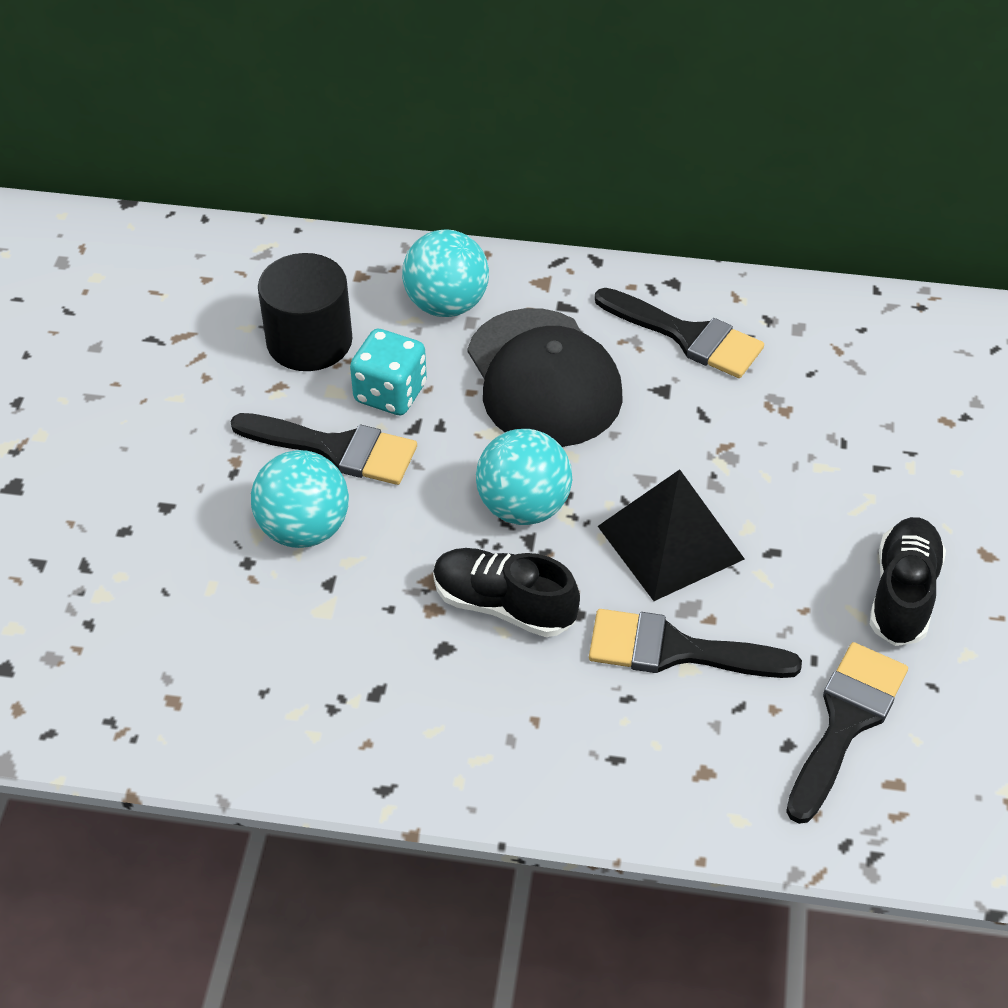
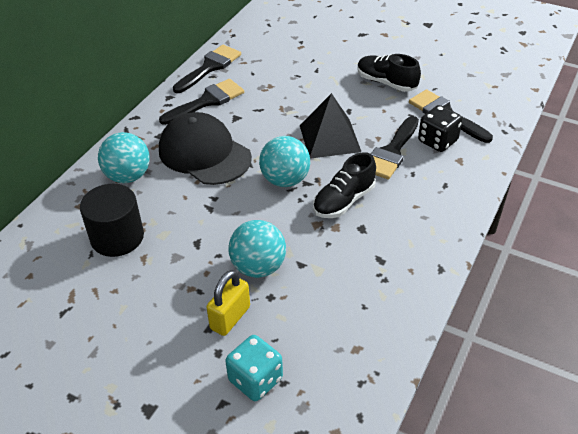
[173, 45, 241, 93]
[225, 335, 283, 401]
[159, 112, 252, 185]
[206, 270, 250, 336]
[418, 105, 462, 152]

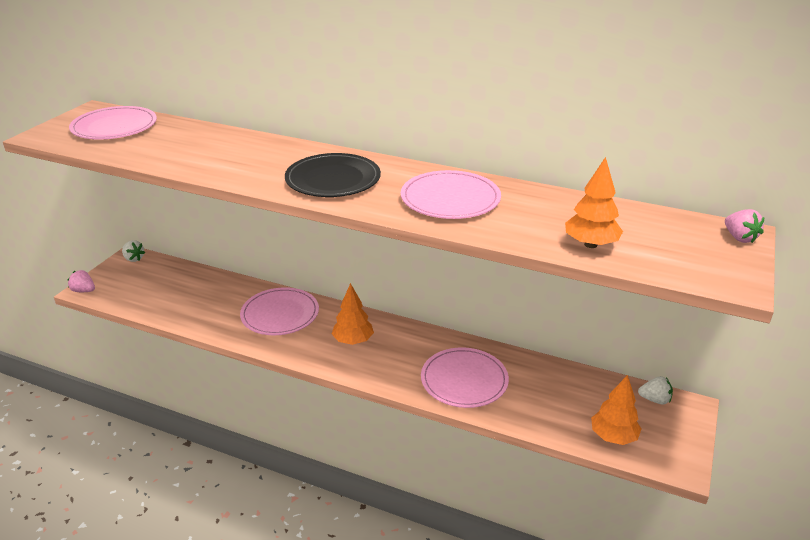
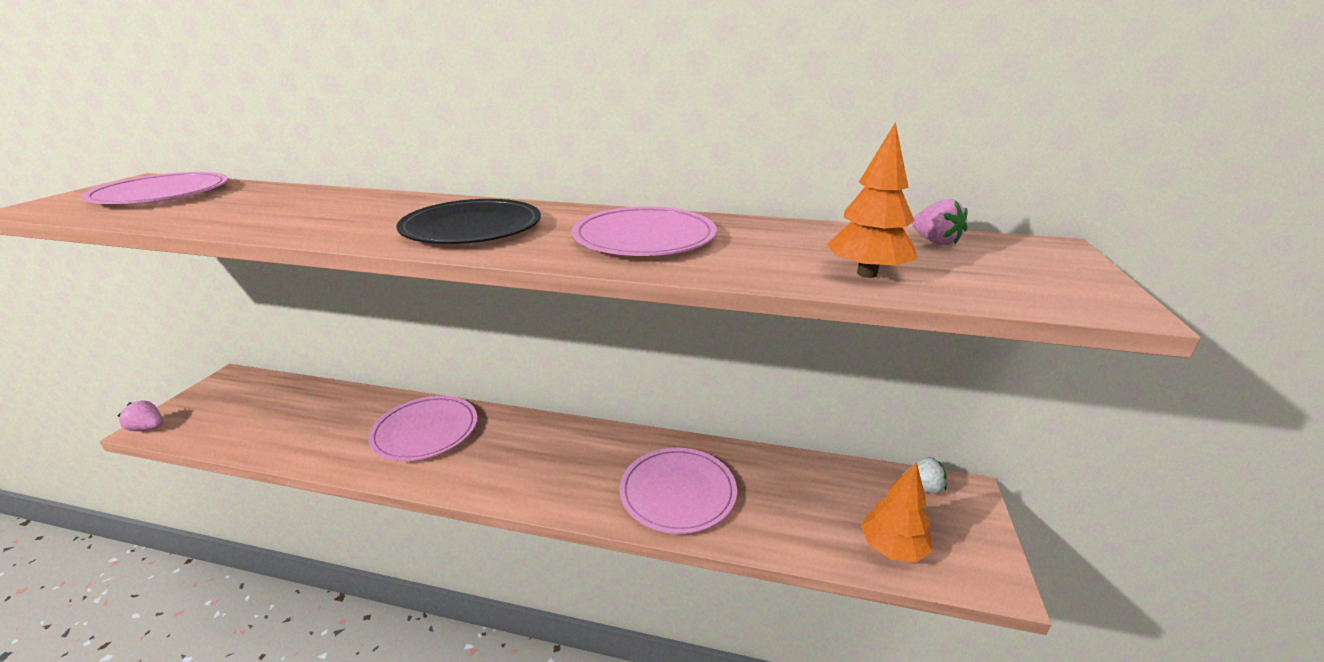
[122, 240, 145, 262] (first image)
[332, 283, 374, 345] (first image)
[912, 199, 968, 245]

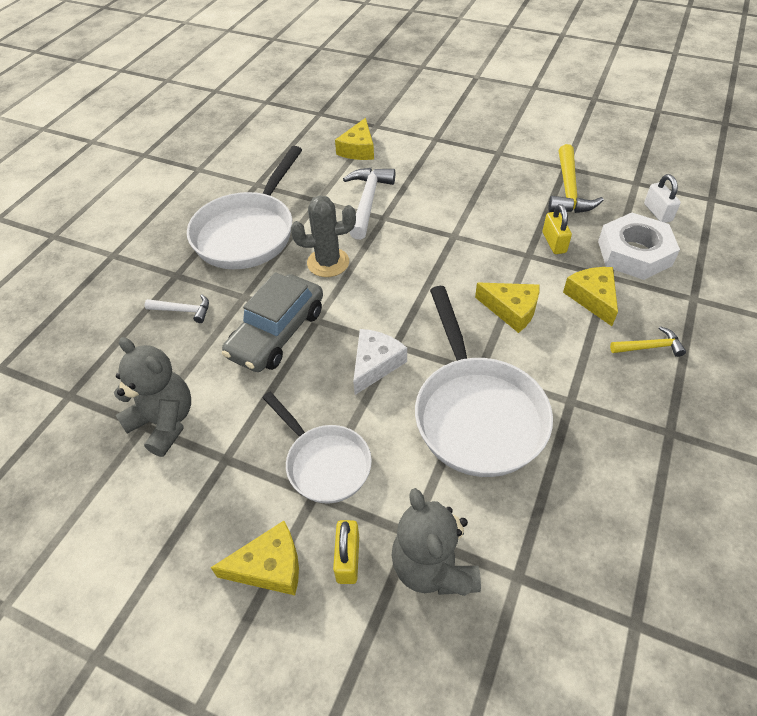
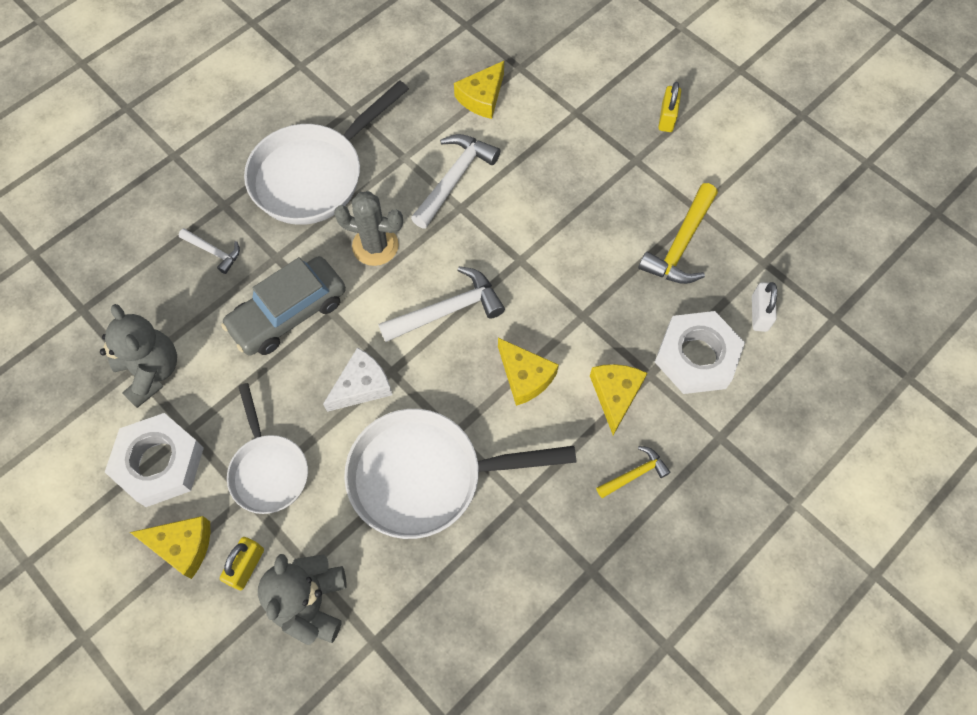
[344, 409, 577, 539]
[658, 82, 681, 132]
[596, 446, 670, 498]
[105, 413, 204, 507]
[378, 266, 505, 342]

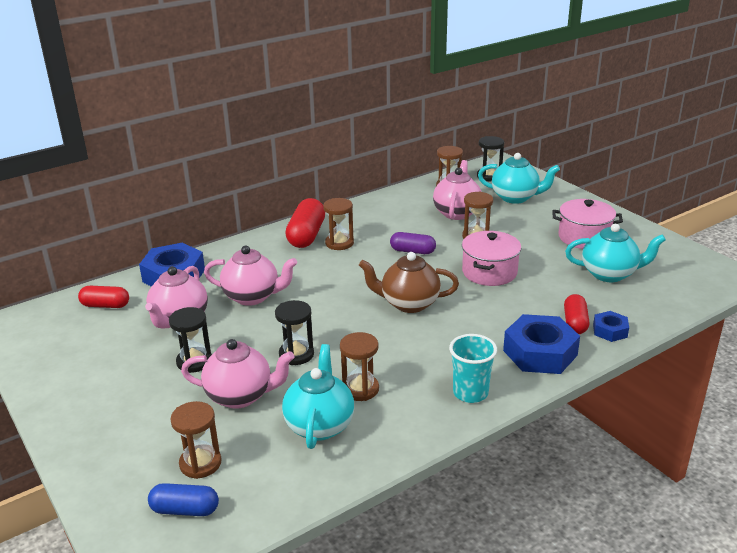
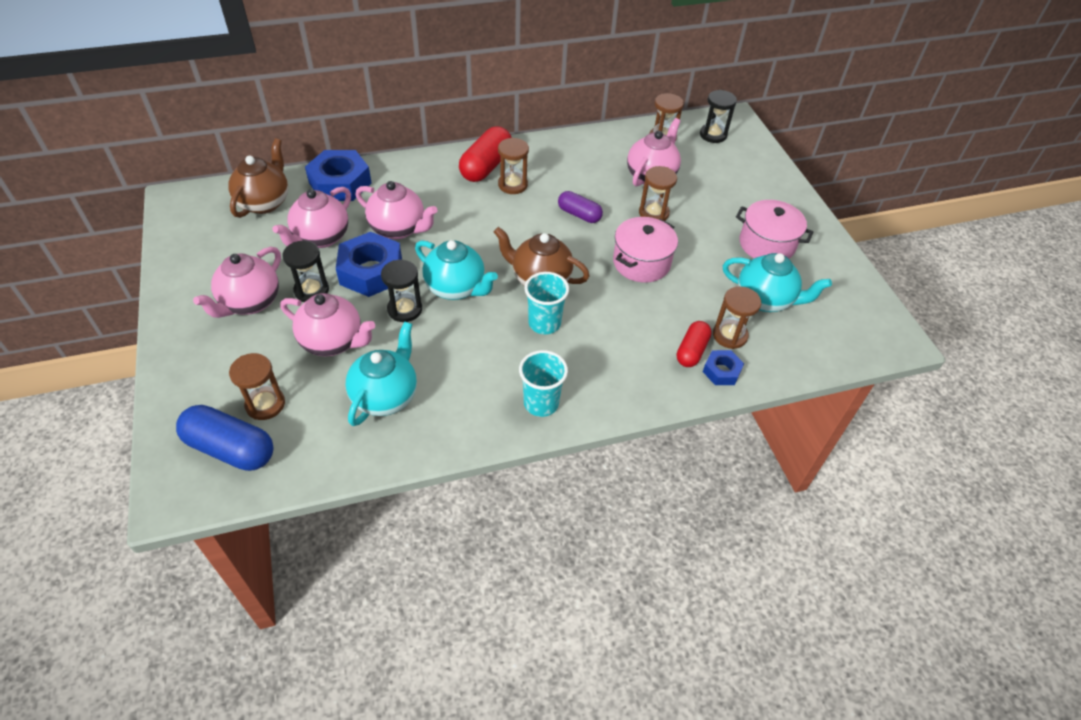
[228, 138, 288, 218]
[176, 405, 274, 471]
[713, 286, 761, 349]
[415, 240, 498, 300]
[336, 232, 402, 297]
[193, 247, 281, 318]
[524, 272, 569, 334]

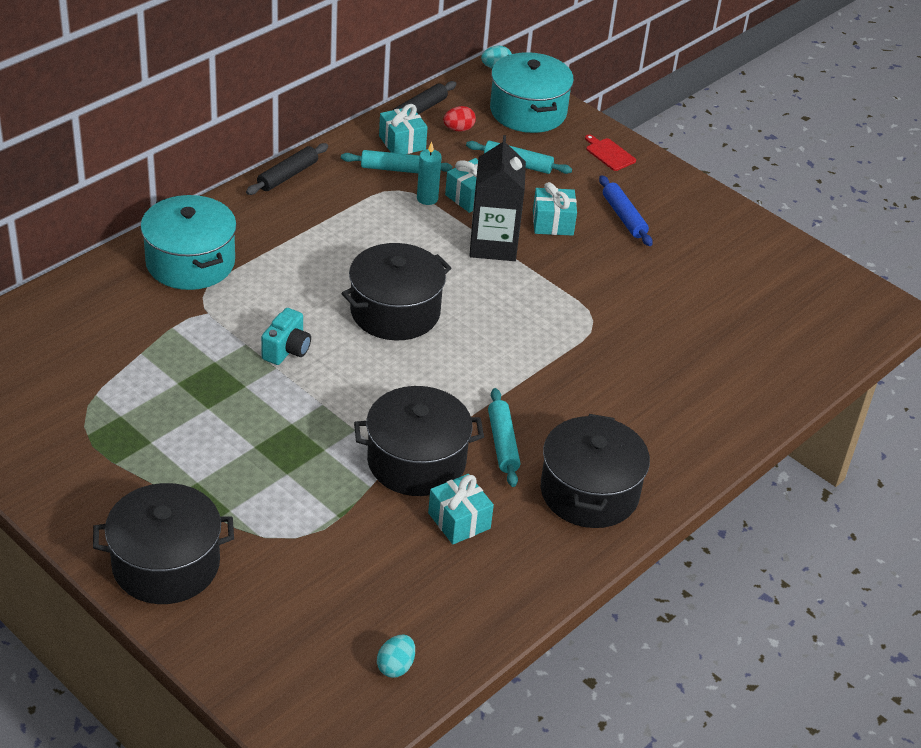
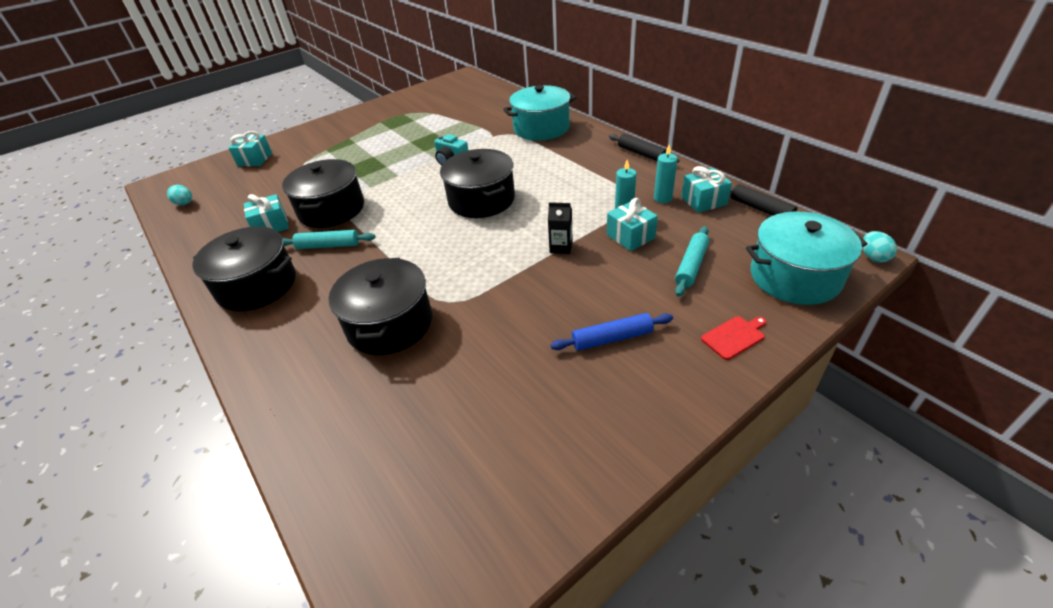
[329, 258, 432, 355]
[654, 144, 678, 203]
[443, 106, 476, 132] (first image)
[548, 202, 573, 254]
[229, 131, 272, 166]

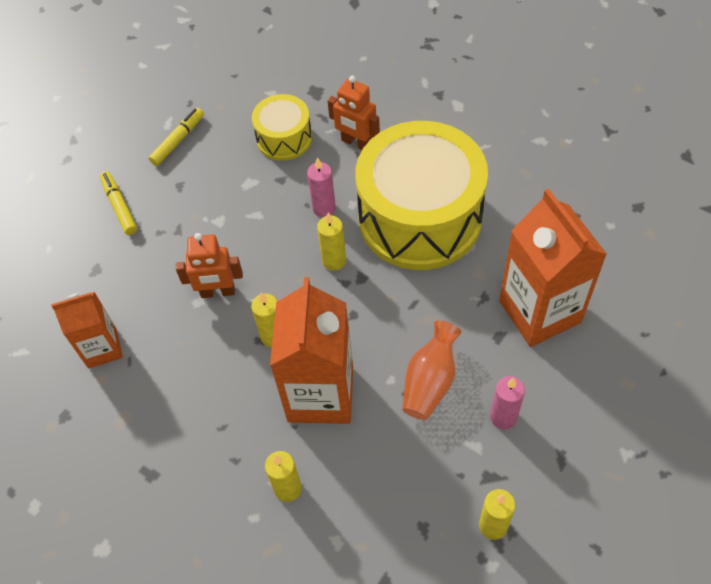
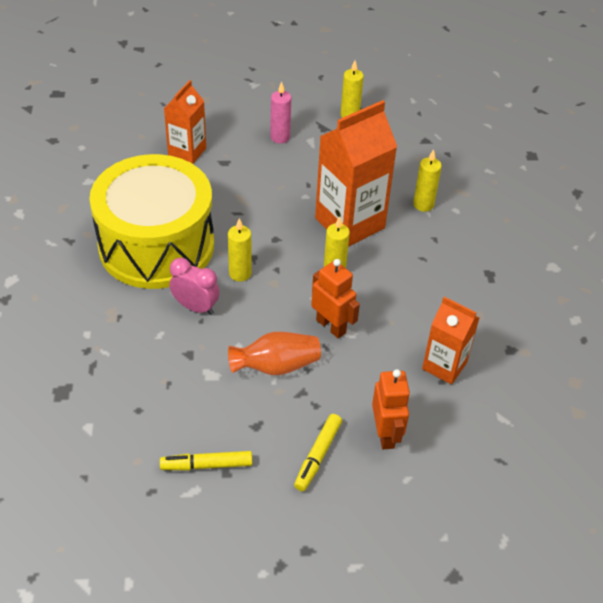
[252, 94, 312, 161] (first image)
[170, 258, 220, 315]
[372, 369, 410, 449]
[228, 332, 321, 375]
[164, 80, 206, 164]

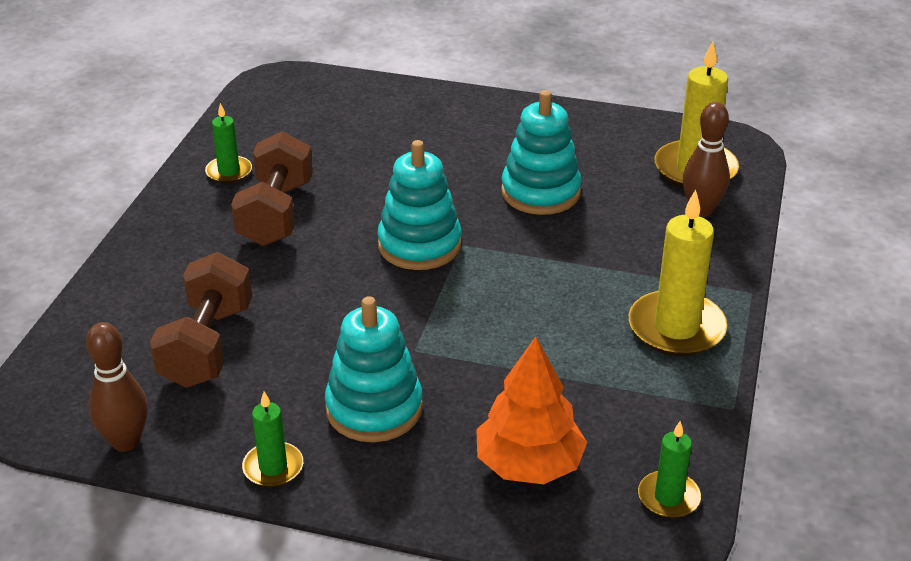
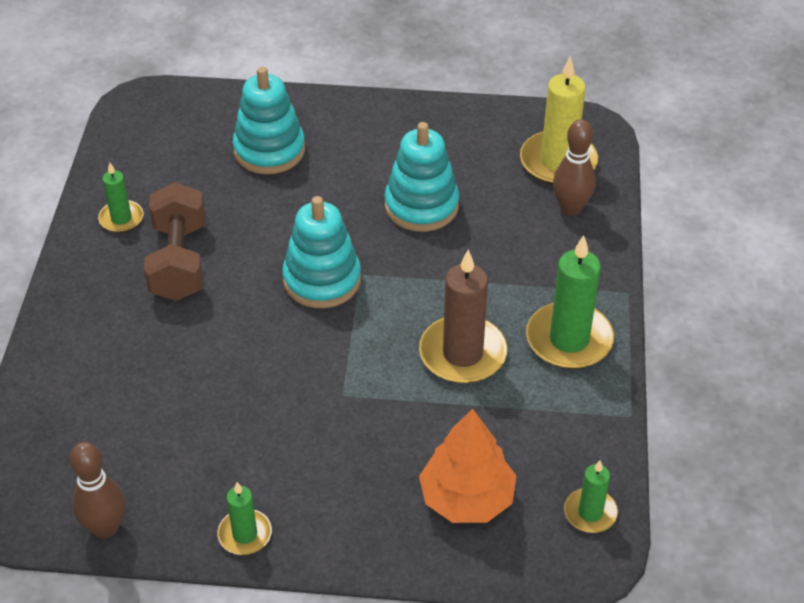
[150, 252, 252, 388] (first image)
[232, 67, 305, 174]
[526, 235, 614, 369]
[419, 250, 507, 384]

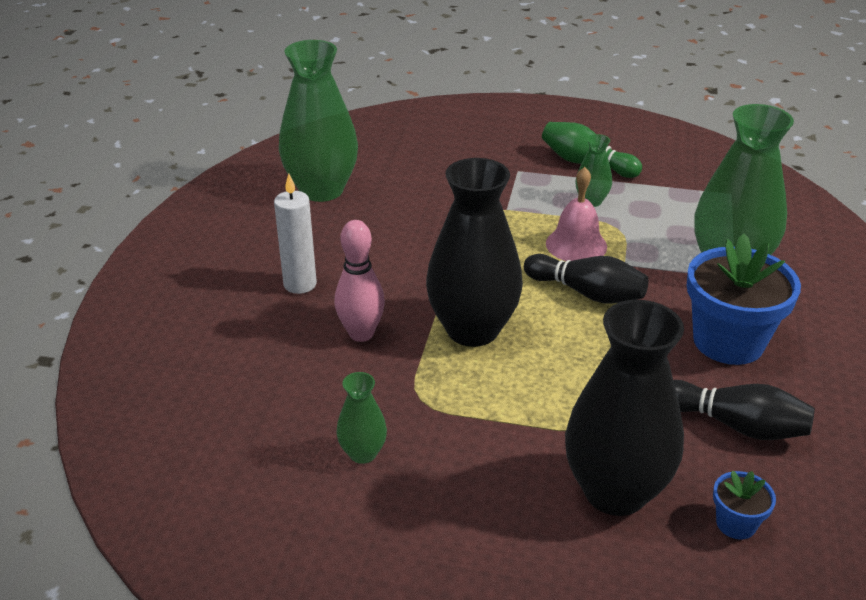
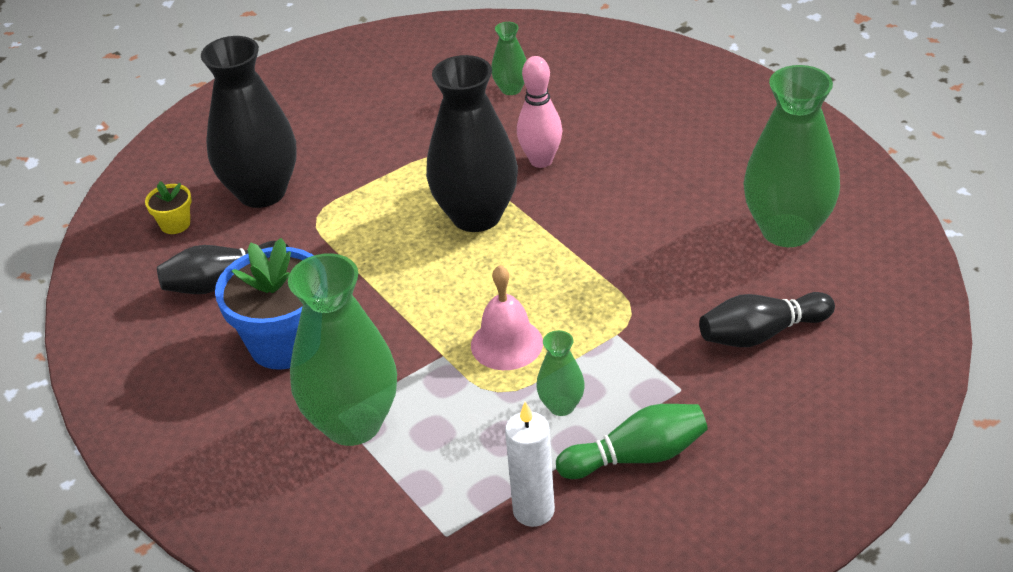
[505, 402, 555, 527]
[491, 22, 527, 95]
[699, 292, 835, 347]
[145, 181, 192, 234]

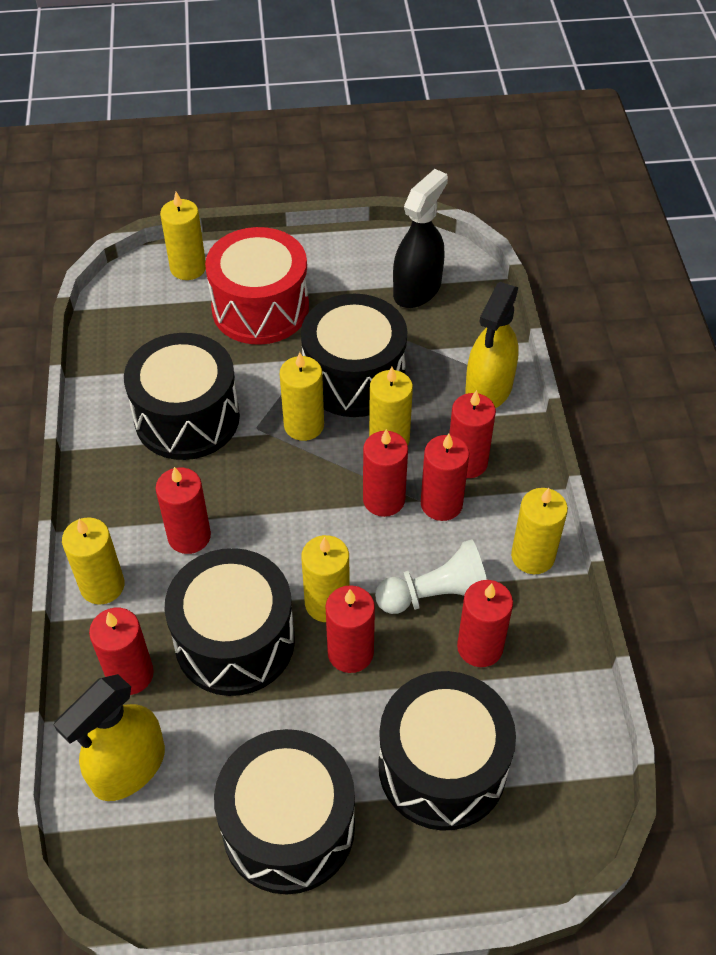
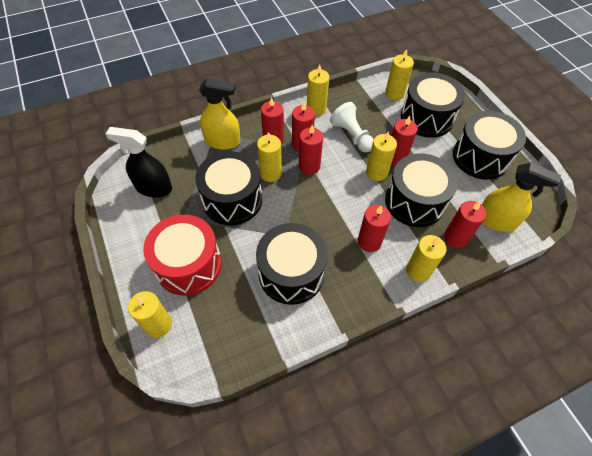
[385, 49, 414, 100]
[457, 580, 513, 667] (first image)

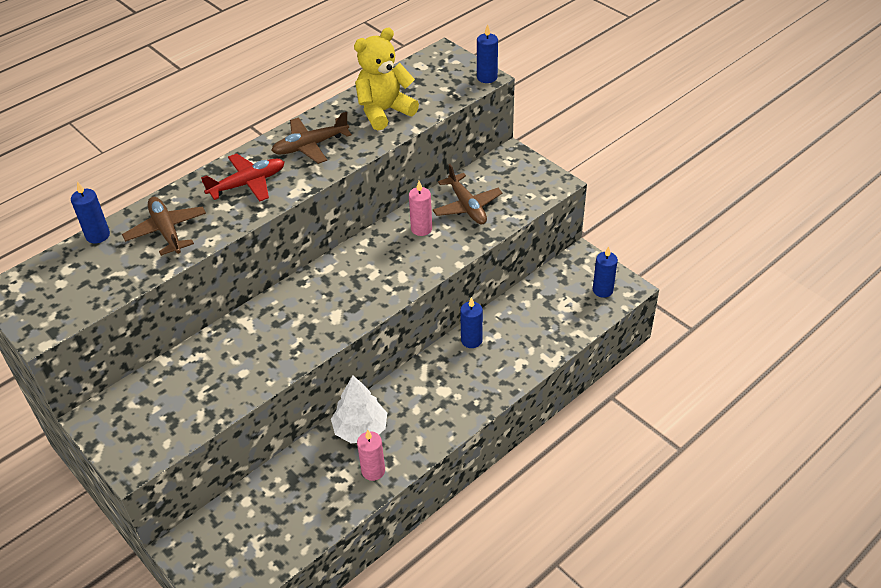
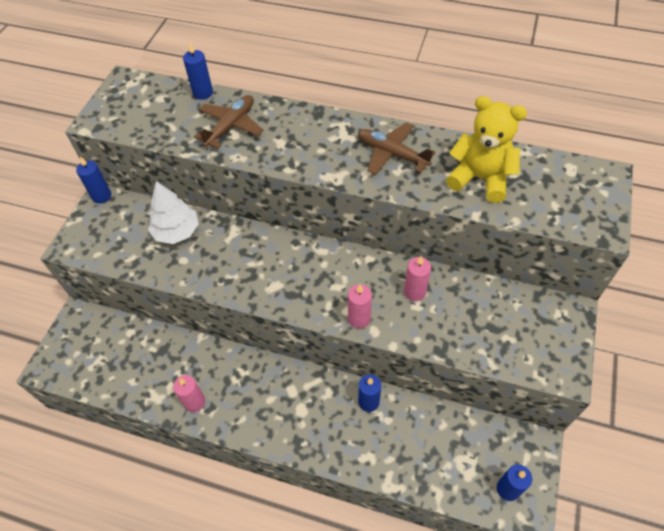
[201, 153, 284, 202] (first image)
[148, 181, 199, 244]
[433, 164, 502, 225] (first image)
[76, 156, 111, 204]
[348, 284, 372, 328]

